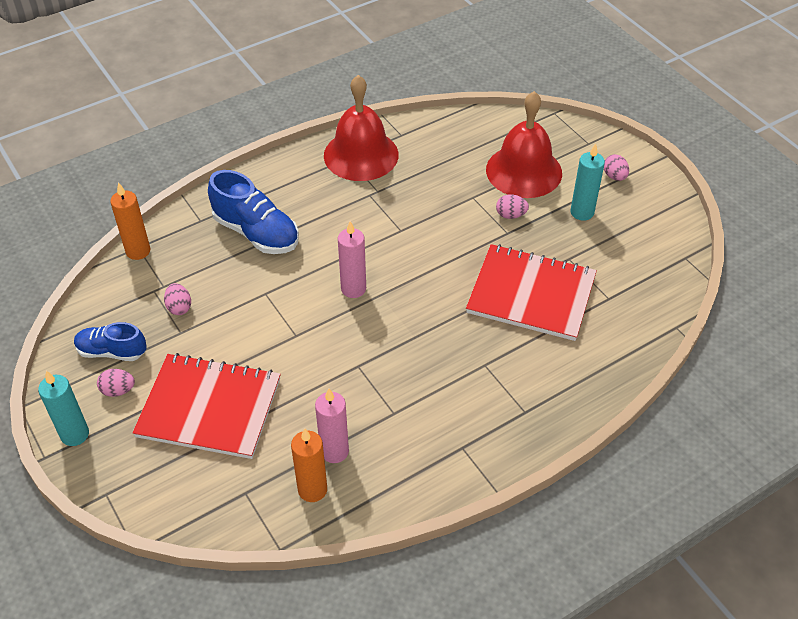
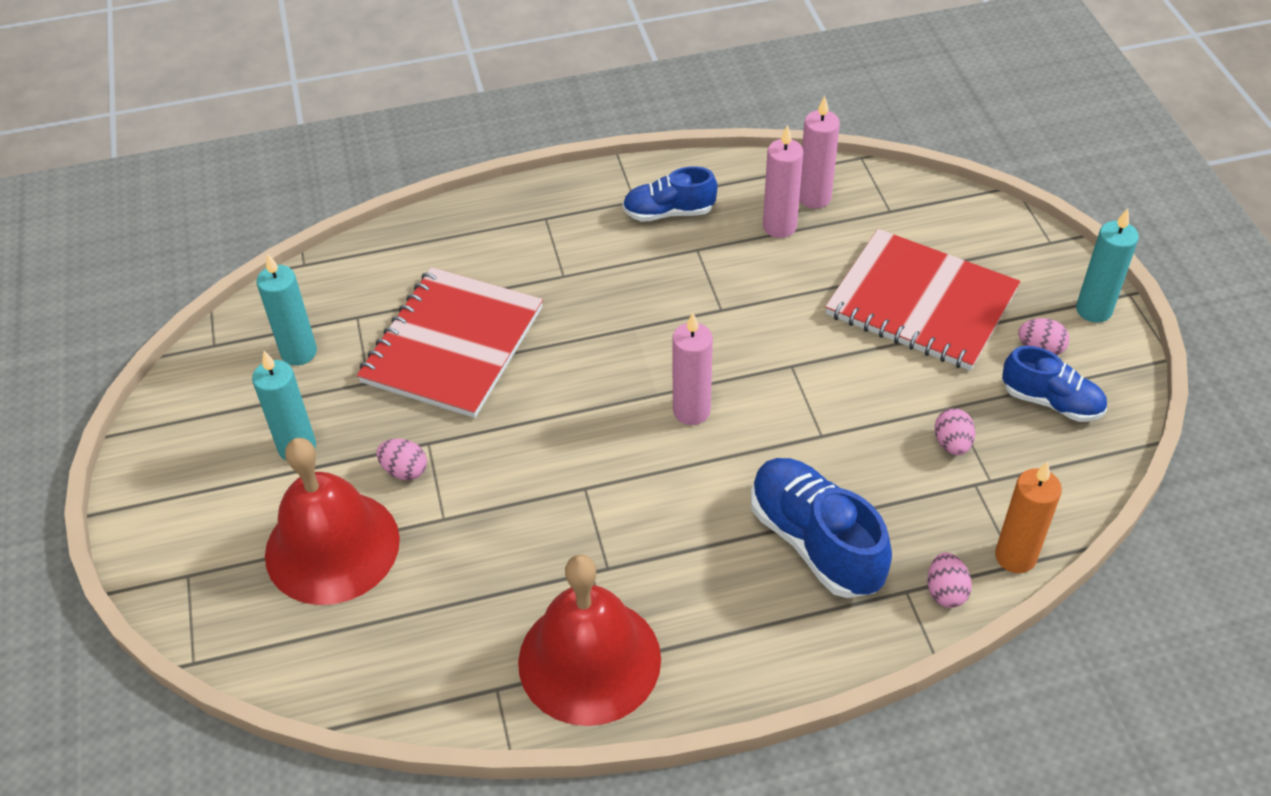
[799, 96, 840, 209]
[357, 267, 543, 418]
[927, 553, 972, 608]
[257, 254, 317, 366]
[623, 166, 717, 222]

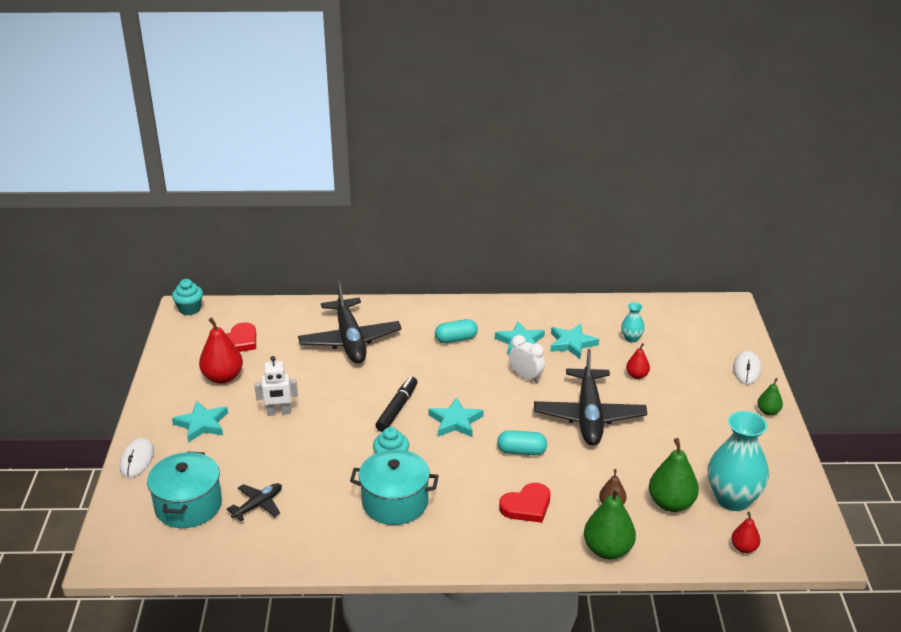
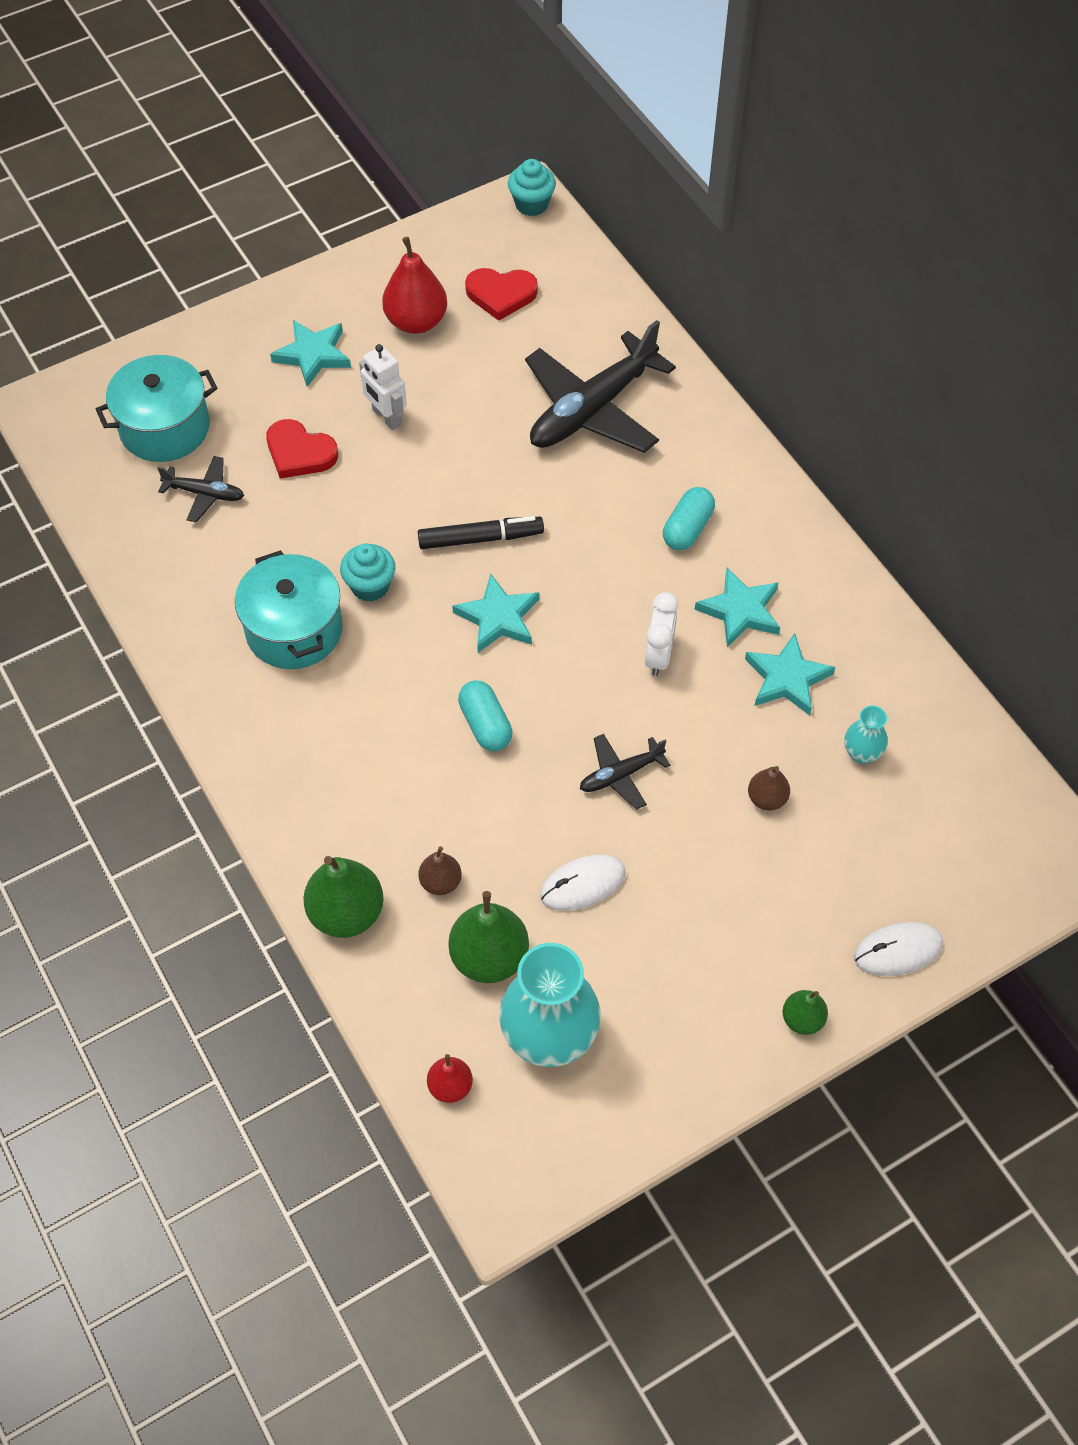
[540, 855, 626, 911]
[663, 487, 715, 550]
[266, 419, 338, 479]
[580, 734, 670, 810]
[748, 766, 790, 811]

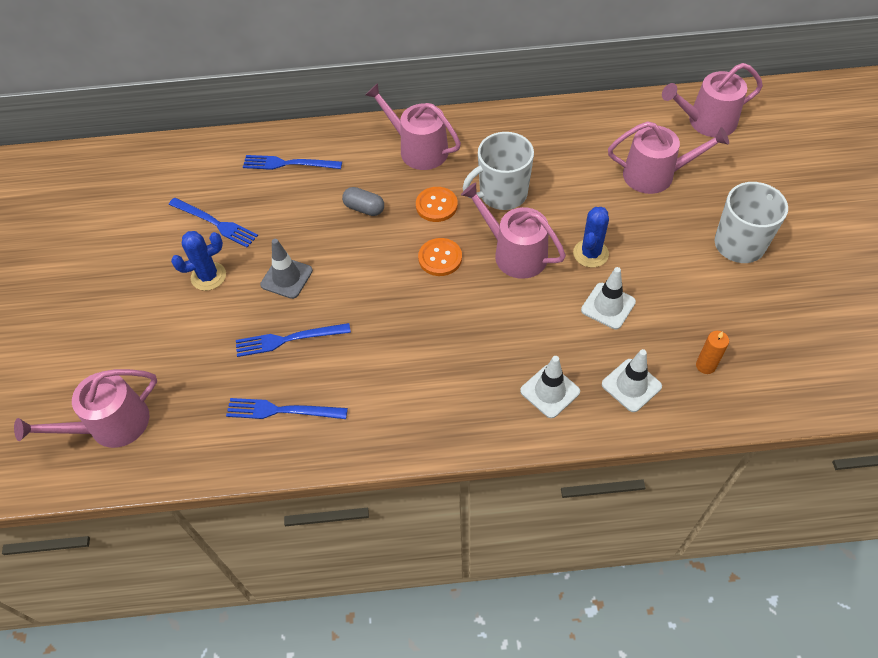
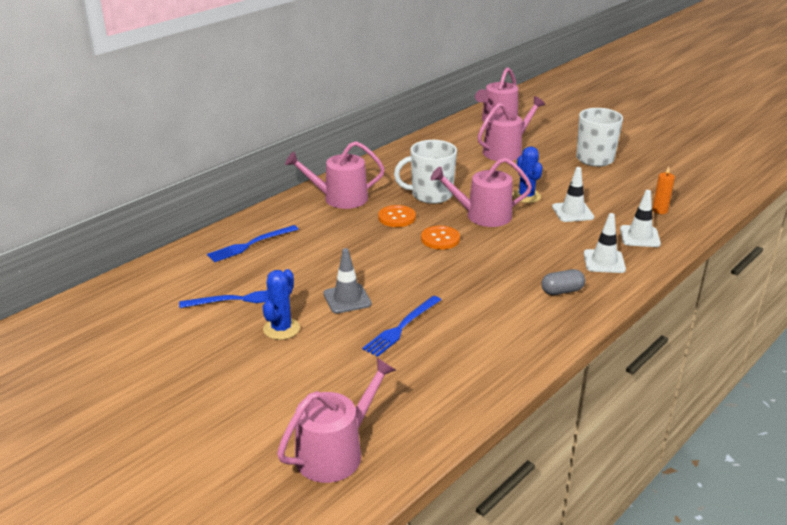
[277, 358, 396, 483]
[226, 398, 348, 419] (first image)
[541, 269, 585, 295]
[394, 140, 457, 204]

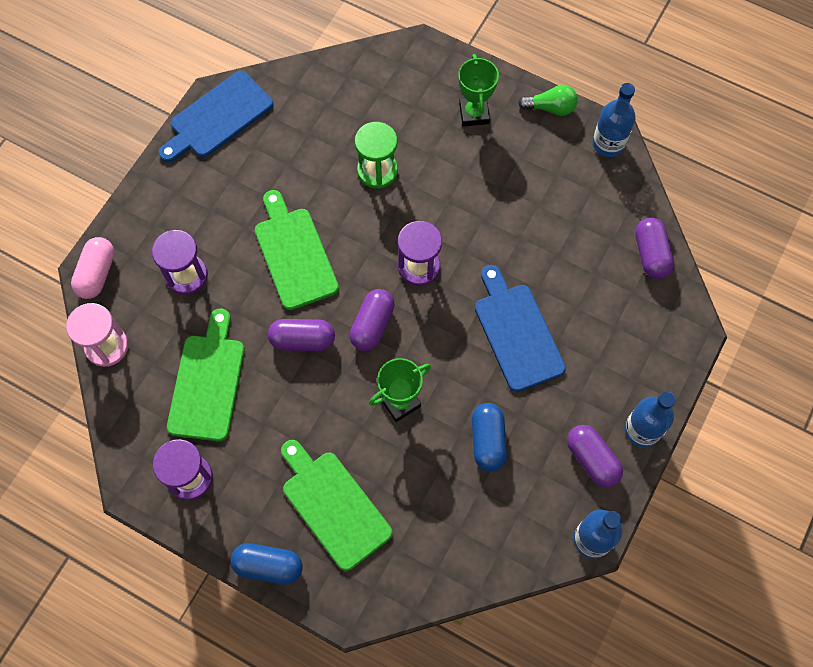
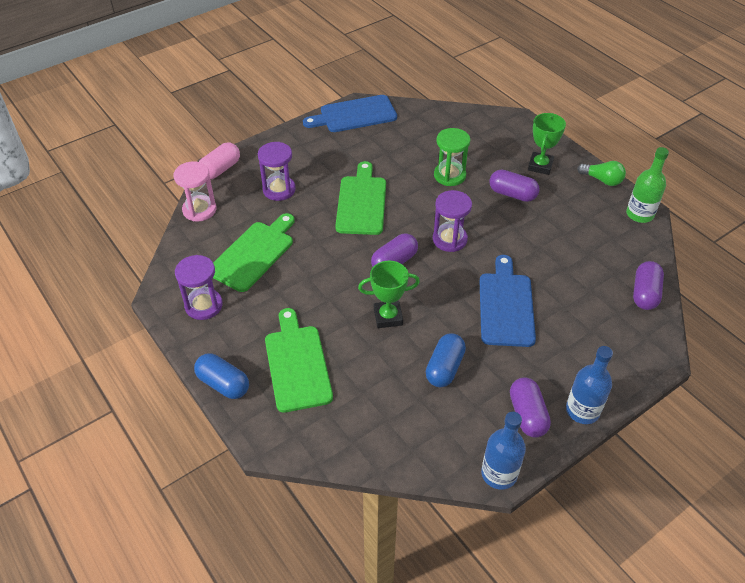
[489, 169, 540, 202]
[626, 147, 669, 223]

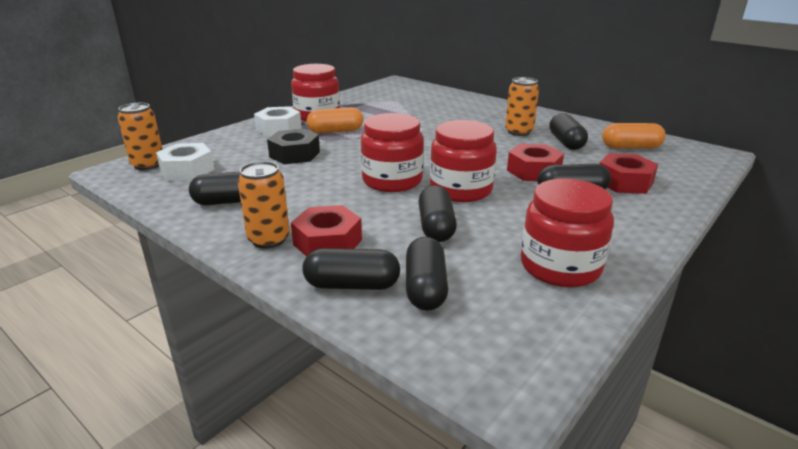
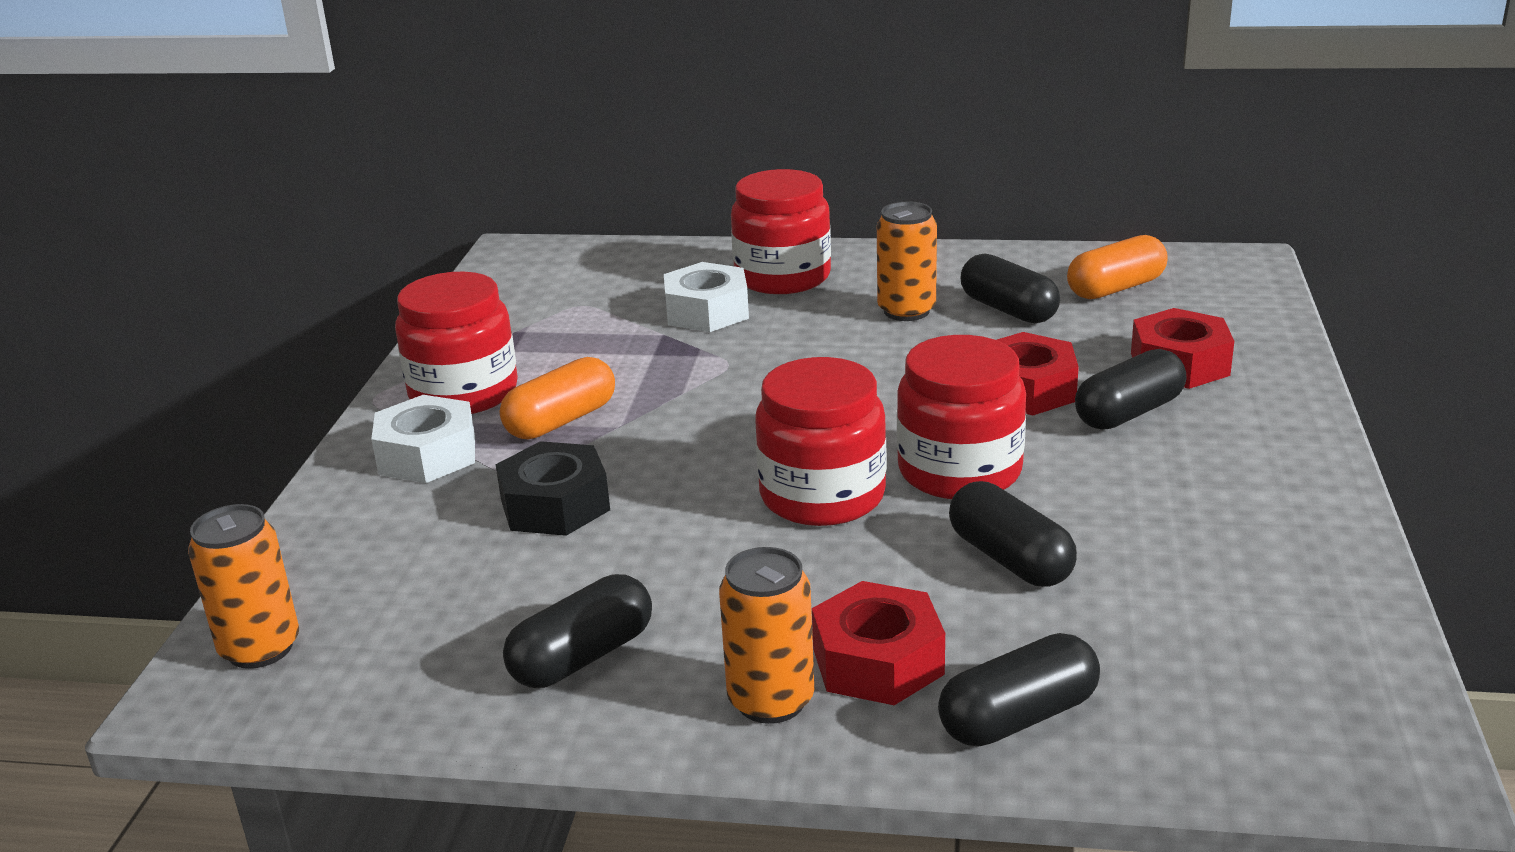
[664, 262, 749, 332]
[406, 237, 448, 311] (first image)
[731, 169, 831, 294]

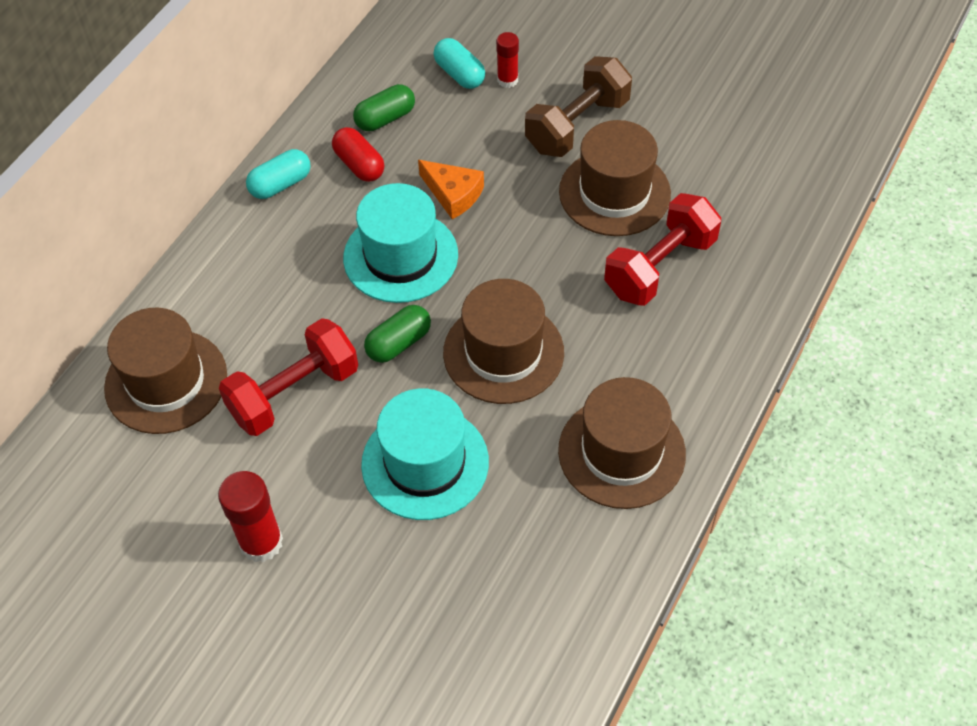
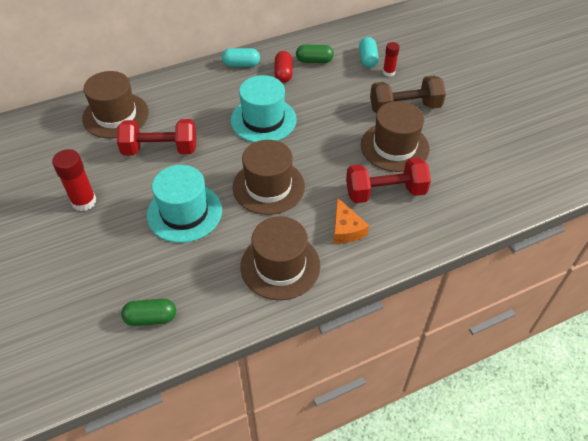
[121, 299, 176, 326]
[333, 197, 369, 244]

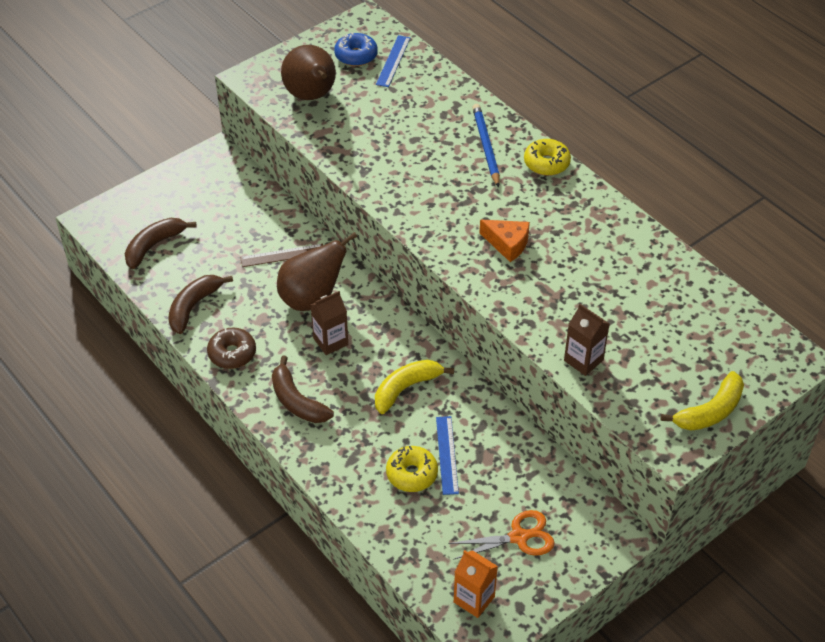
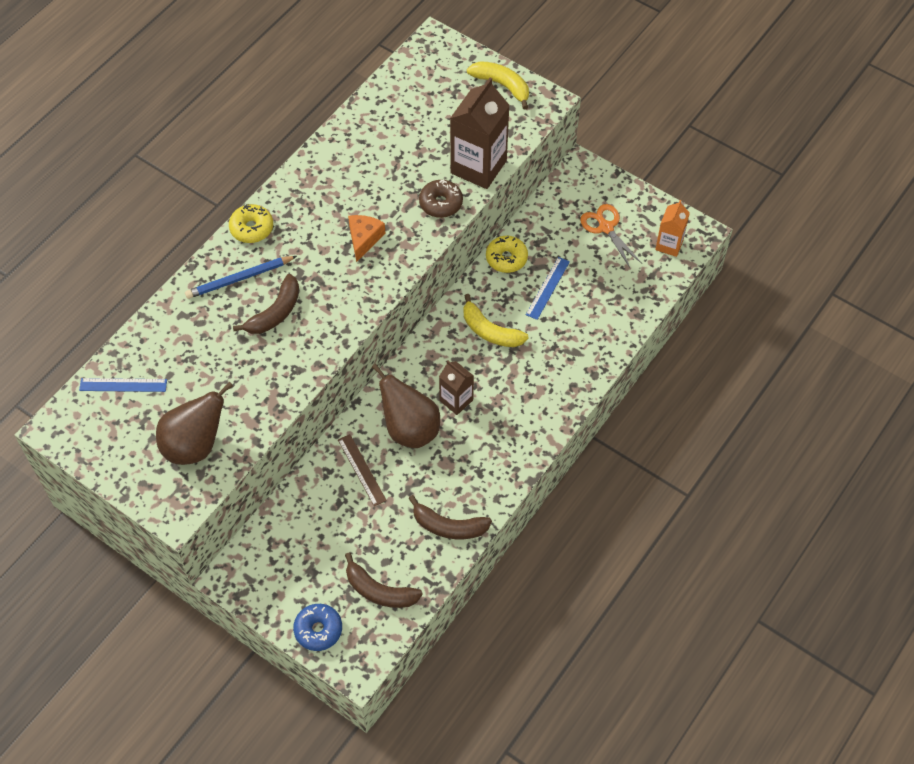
[419, 180, 463, 218]
[233, 274, 299, 334]
[293, 604, 342, 651]
[486, 236, 528, 273]
[526, 257, 570, 320]
[450, 78, 510, 189]

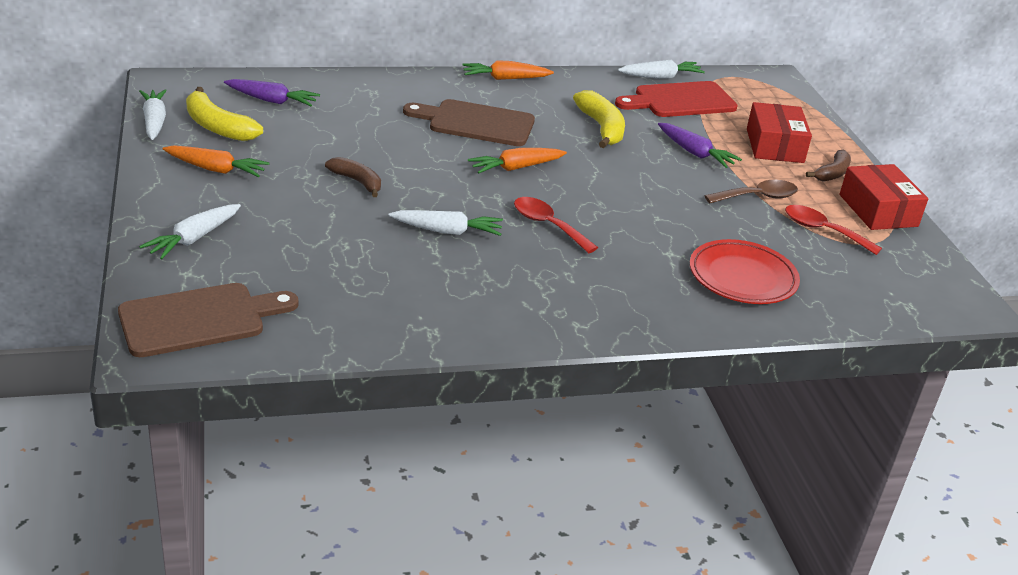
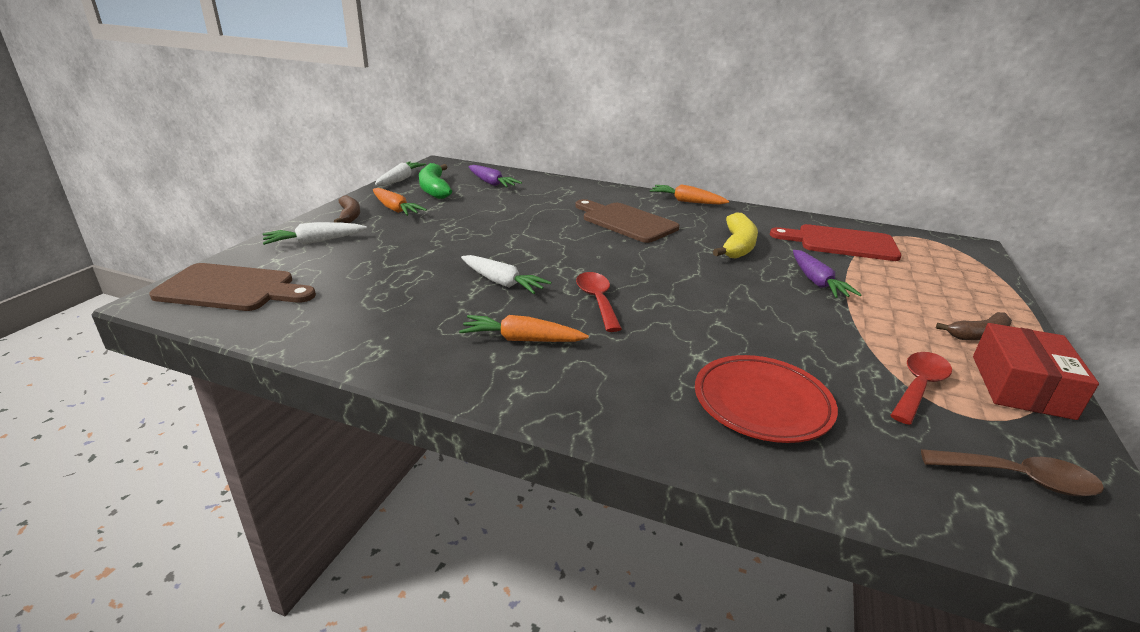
[419, 163, 452, 199]
[334, 195, 360, 223]
[459, 315, 589, 342]
[618, 60, 705, 79] (first image)
[921, 449, 1104, 497]
[747, 102, 812, 163] (first image)
[890, 352, 952, 425]

